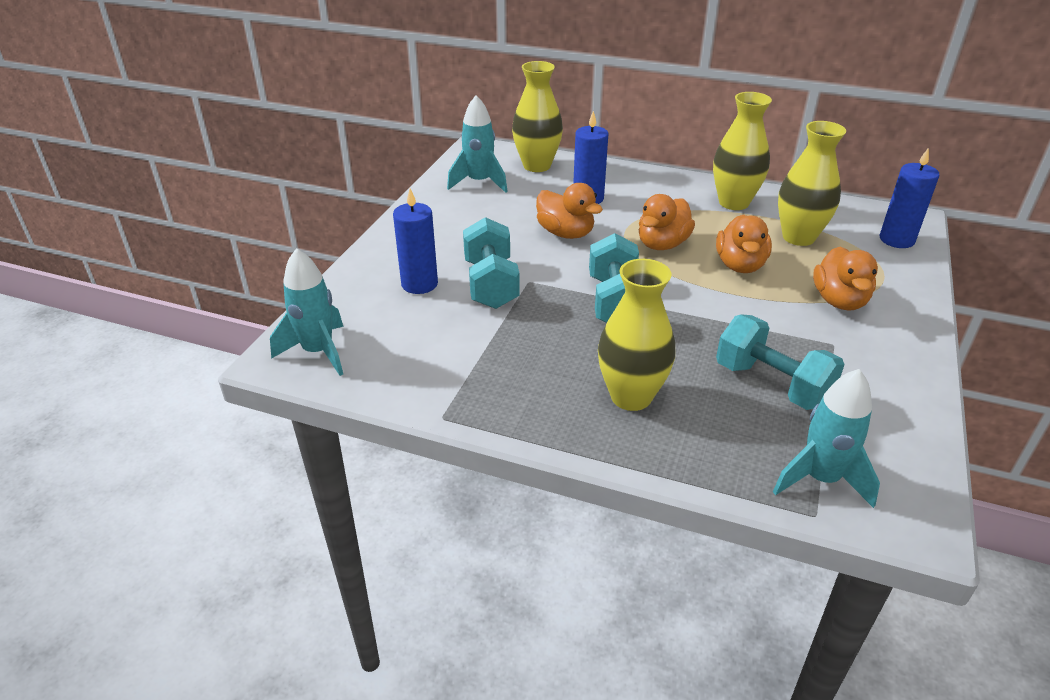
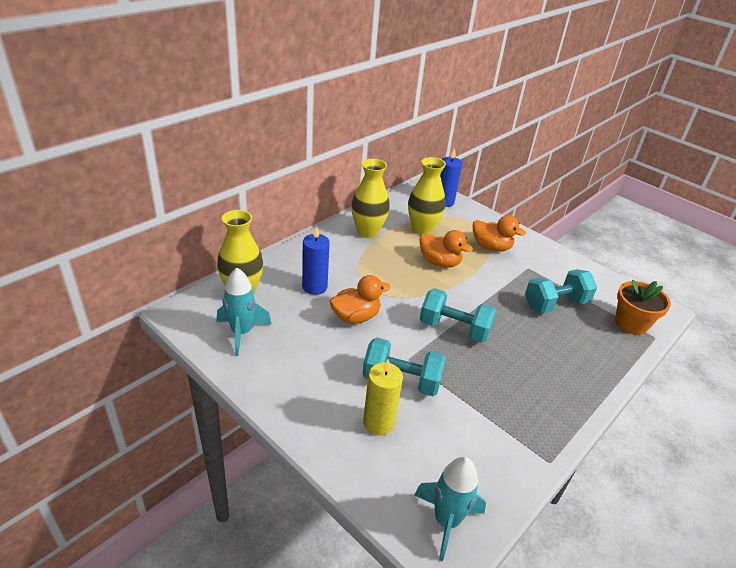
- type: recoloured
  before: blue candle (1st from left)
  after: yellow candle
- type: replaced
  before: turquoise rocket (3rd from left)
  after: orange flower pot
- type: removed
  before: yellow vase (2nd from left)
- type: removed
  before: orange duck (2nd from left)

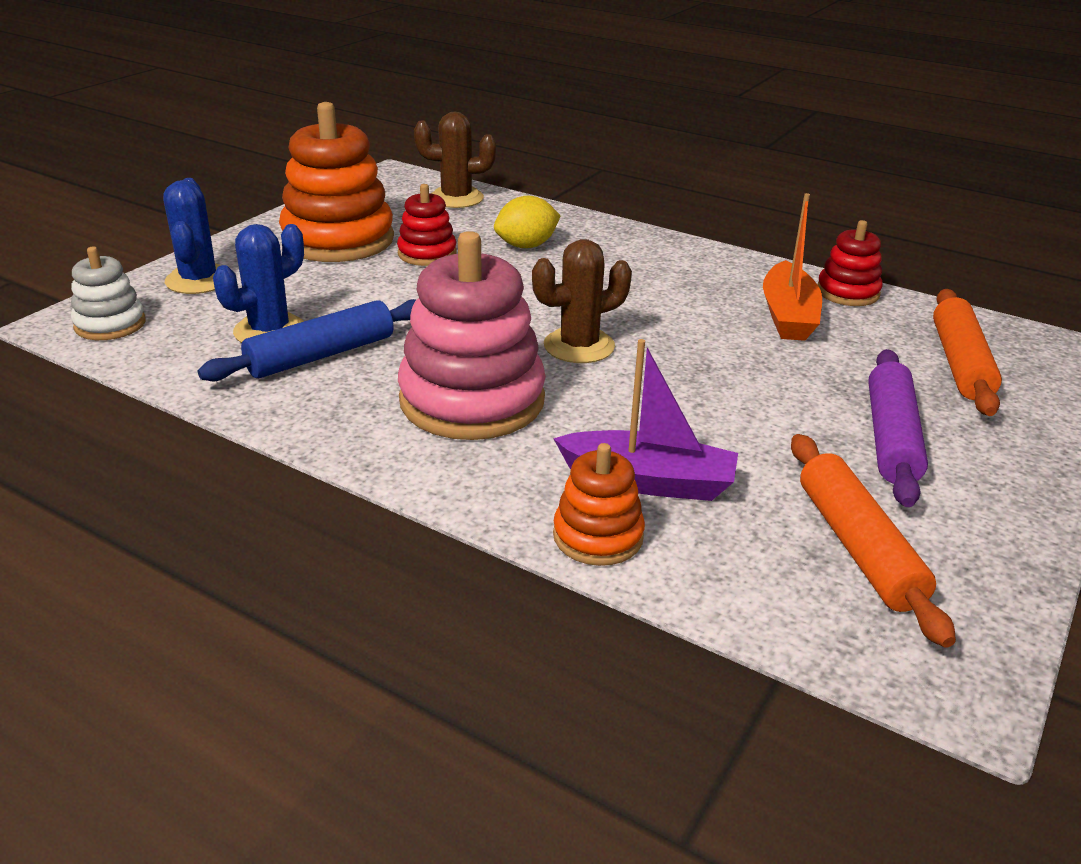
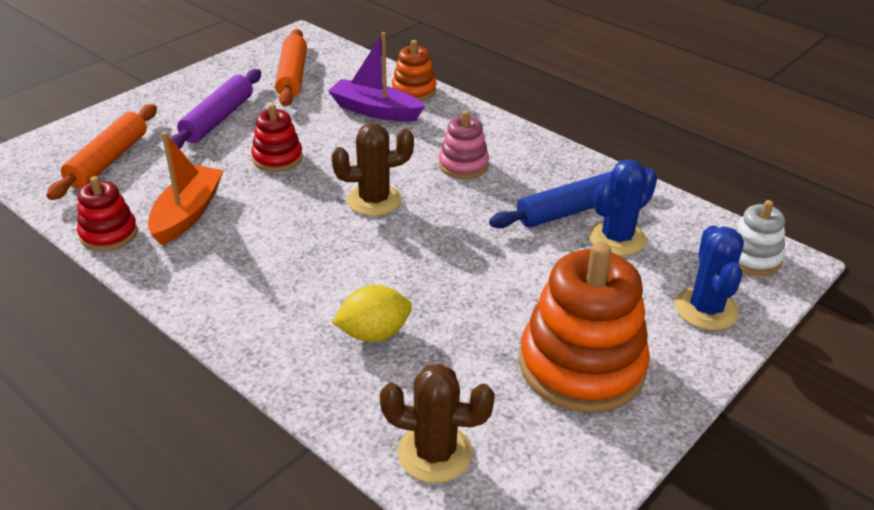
- type: moved
  before: red stacking toy (1st from left in the first image)
  after: red stacking toy (2nd from left)
- type: resized
  before: pink stacking toy
  scale: 0.52

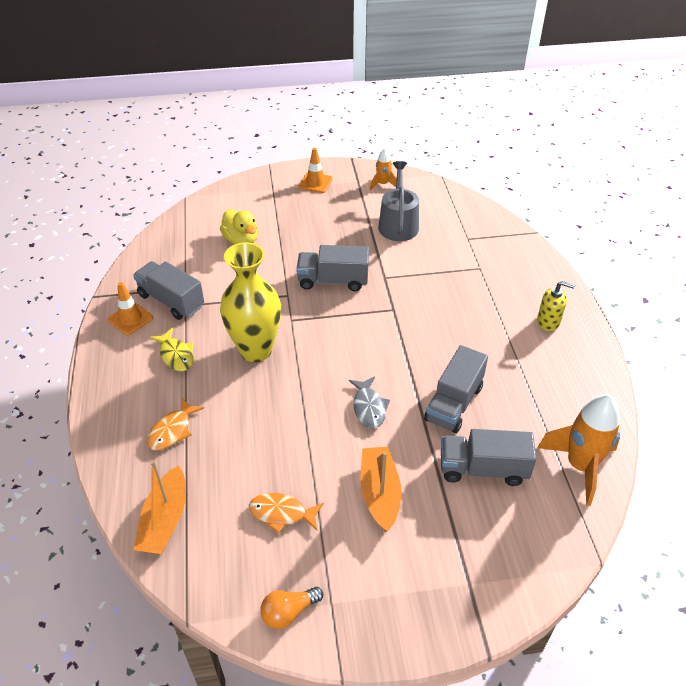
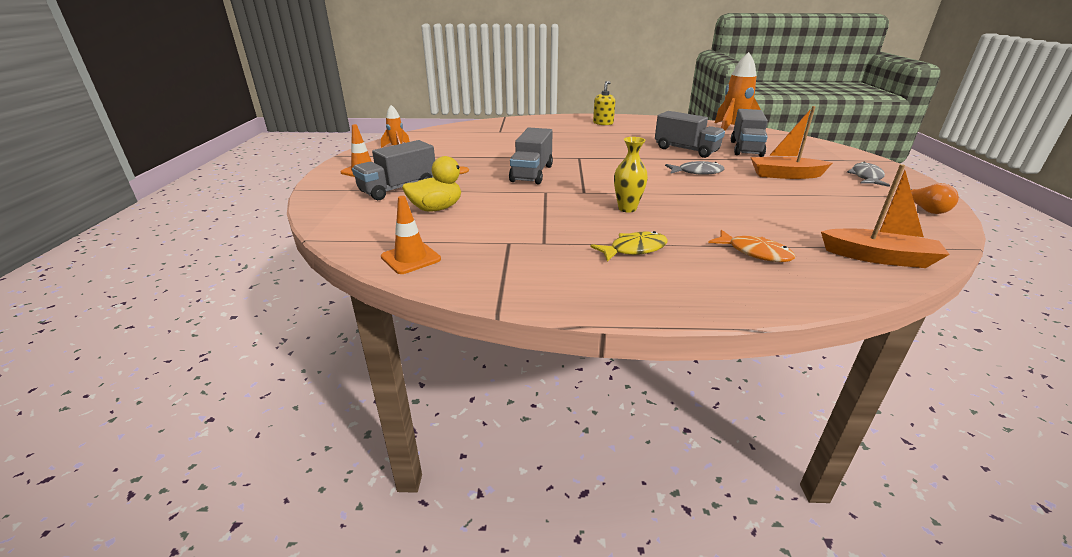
- type: moved
  before: grey truck (1st from left)
- type: moved
  before: orange traffic cone (1st from left in the first image)
  after: orange traffic cone (2nd from left)
- type: resized
  before: yellow vase
  scale: 0.52
- type: added
  after: grey fish (2nd from left)
- type: removed
  before: orange fish (2nd from left)
- type: removed
  before: grey watering can

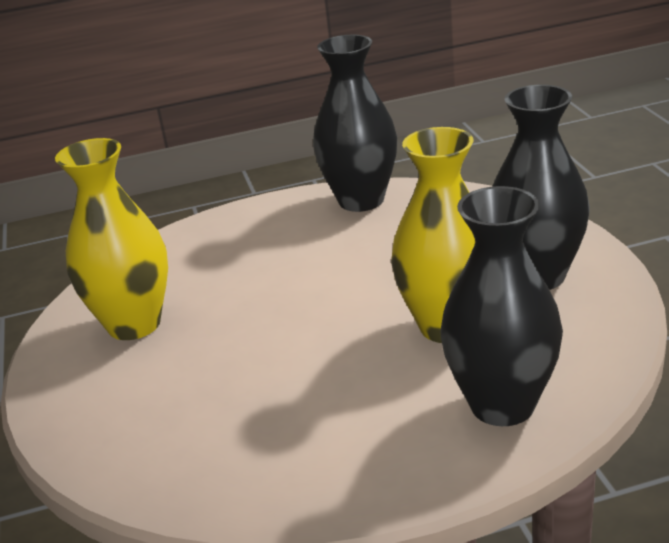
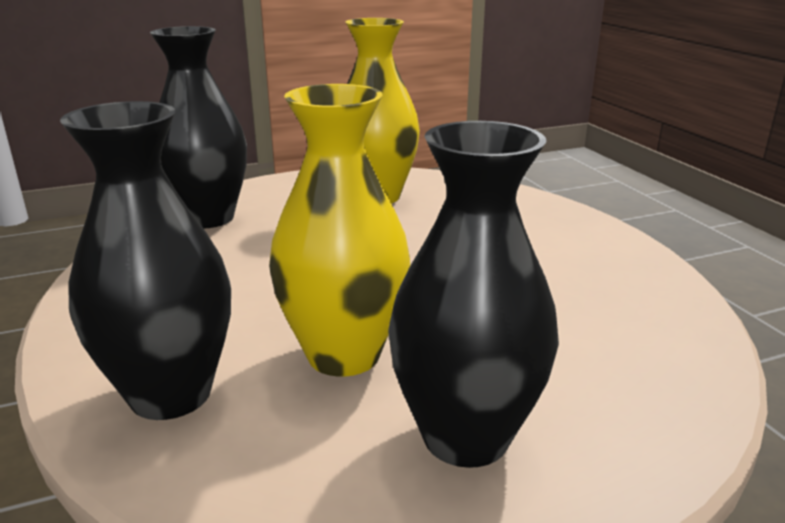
- type: moved
  before: black vase (1st from left in the first image)
  after: black vase (2nd from left)

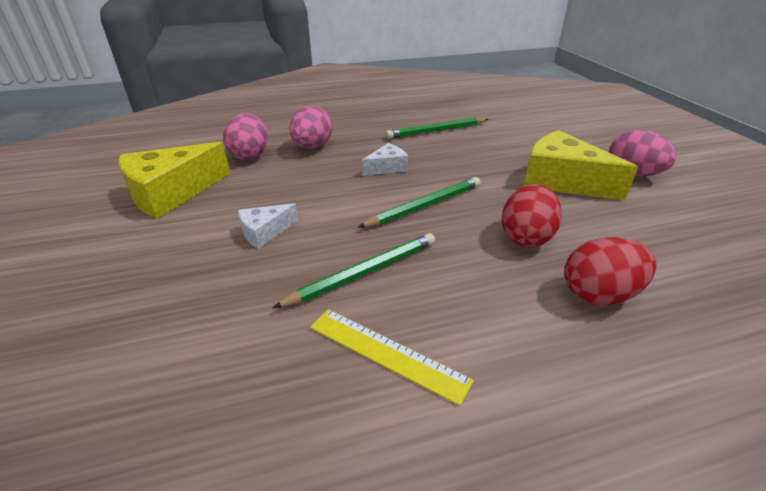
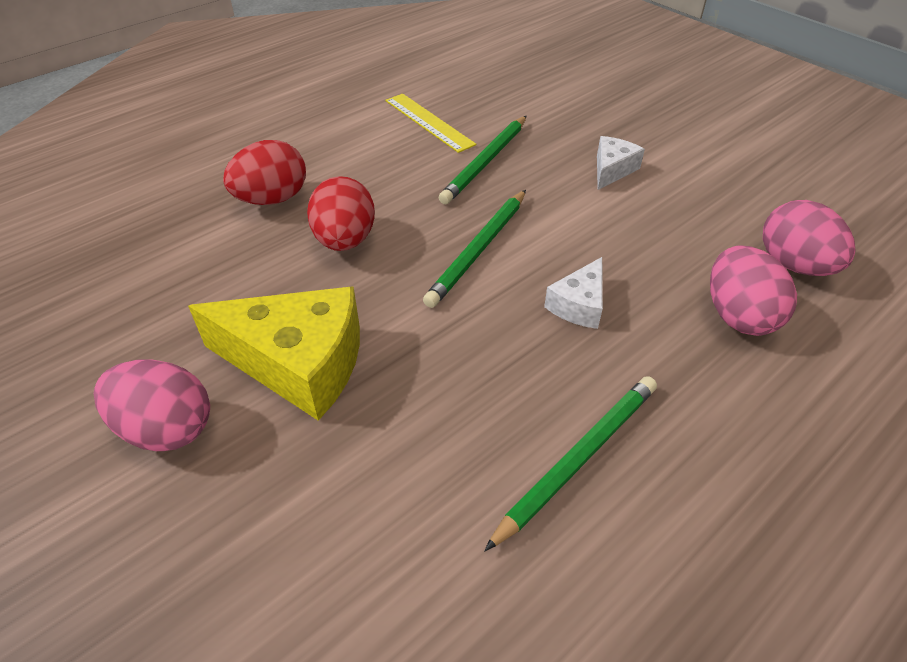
- type: turned
  before: yellow ruler
  turn: 45
- type: removed
  before: yellow cheese (1st from left)

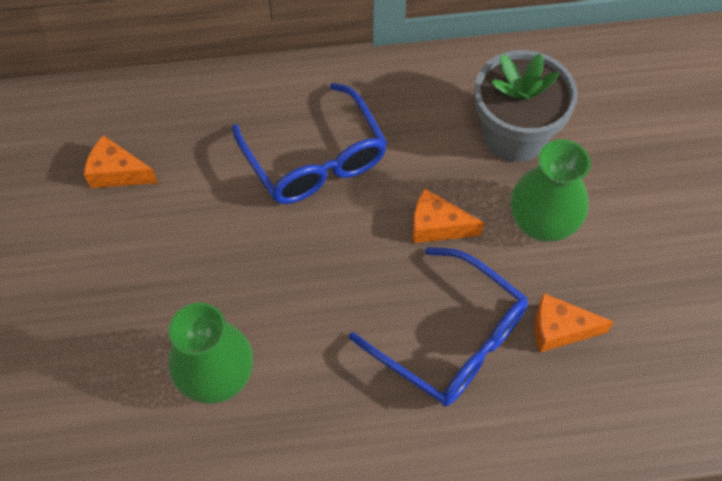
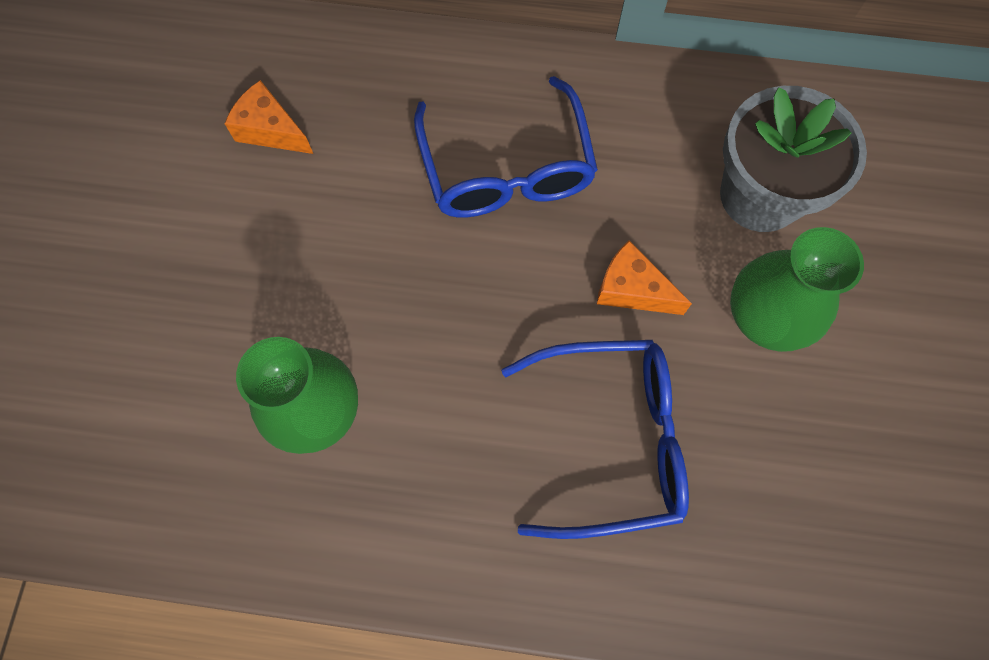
- type: turned
  before: blue glasses (2nd from left)
  turn: -60
- type: removed
  before: orange cheese (3rd from left)

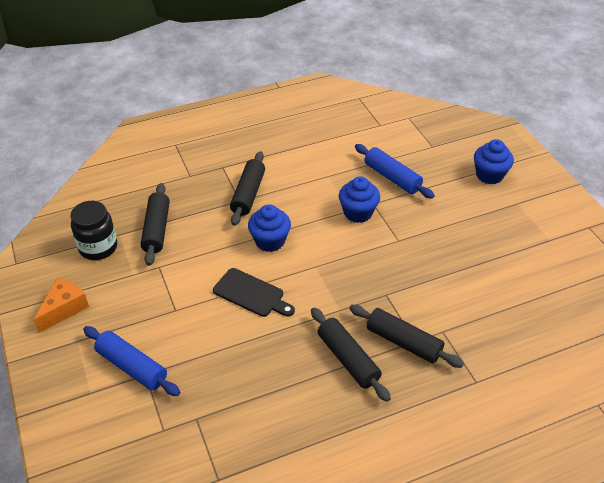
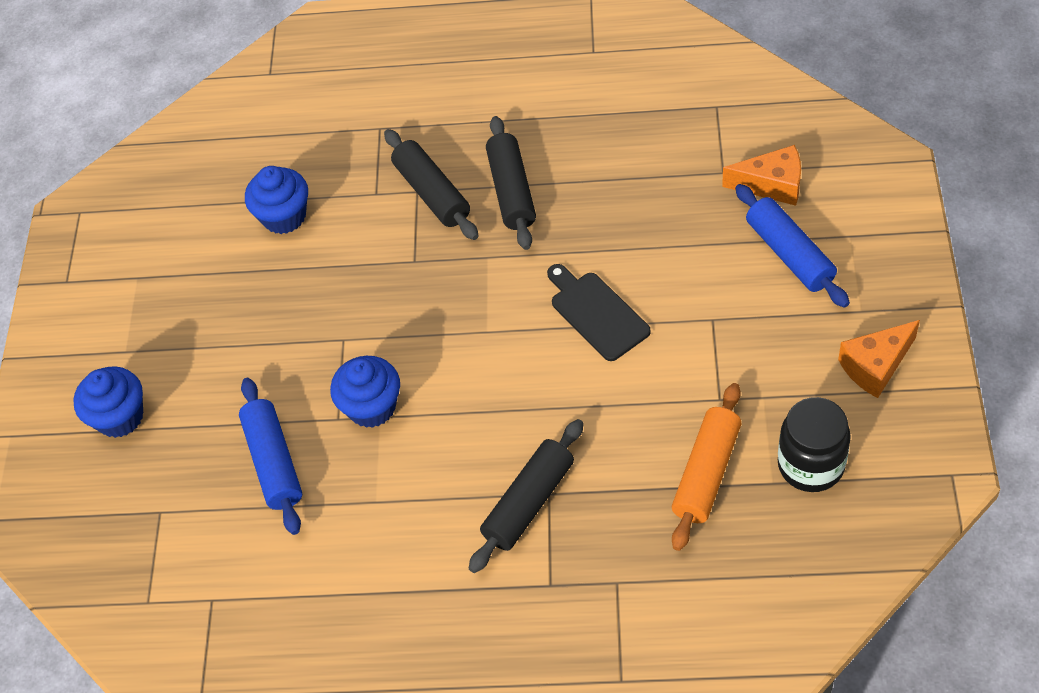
- type: moved
  before: blue cupcake (1st from left in the first image)
  after: blue cupcake (2nd from left)
- type: recoloured
  before: black rolling pin (1st from left)
  after: orange rolling pin
- type: added
  after: orange cheese (1st from left)

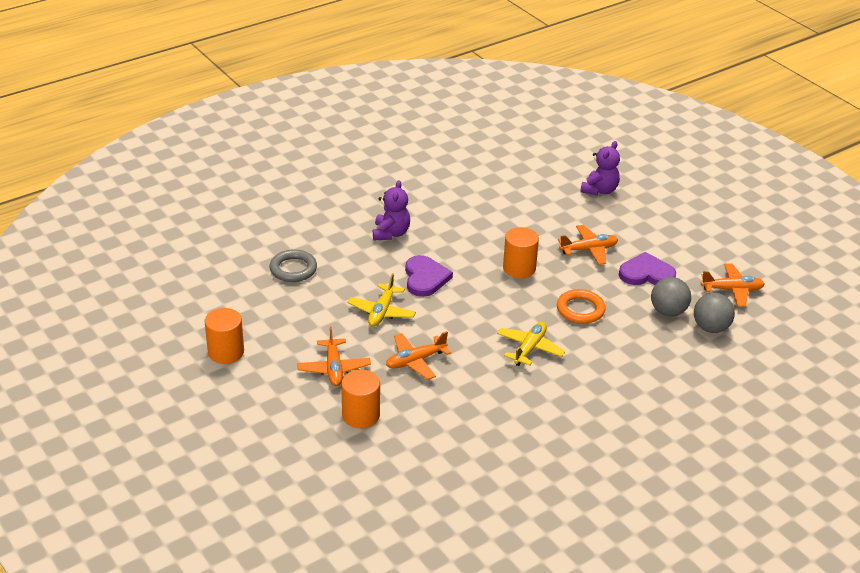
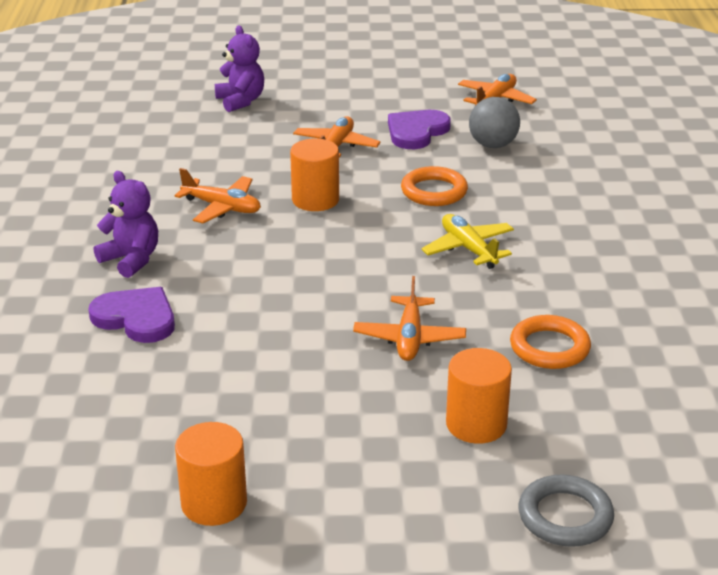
- type: moved
  before: purple heart (1st from left)
- type: moved
  before: orange plane (1st from left)
- type: added
  after: orange ring (2nd from left)
- type: moved
  before: grey ring
- type: removed
  before: yellow plane (1st from left)
- type: removed
  before: grey ball (2nd from left)

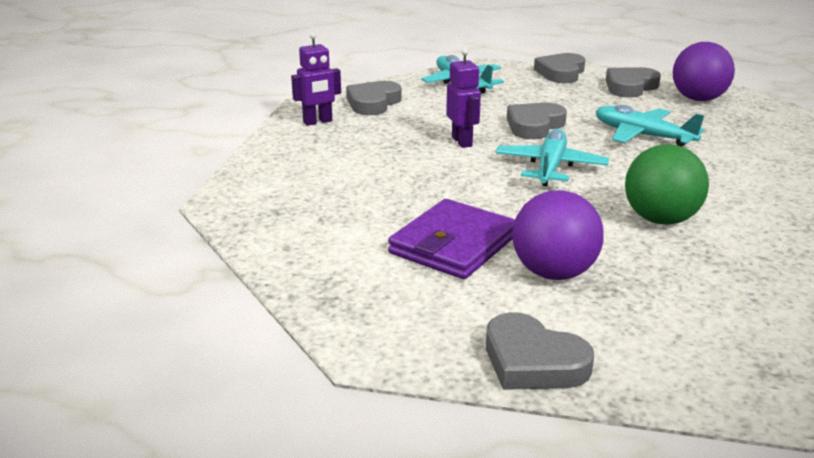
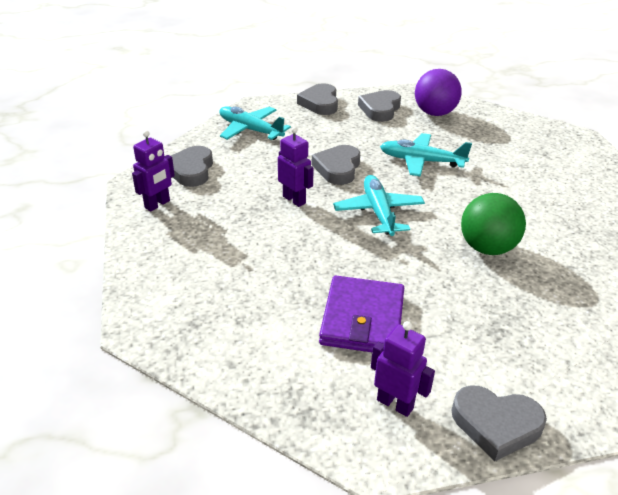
- type: added
  after: purple robot (3rd from left)
- type: removed
  before: purple ball (1st from left)

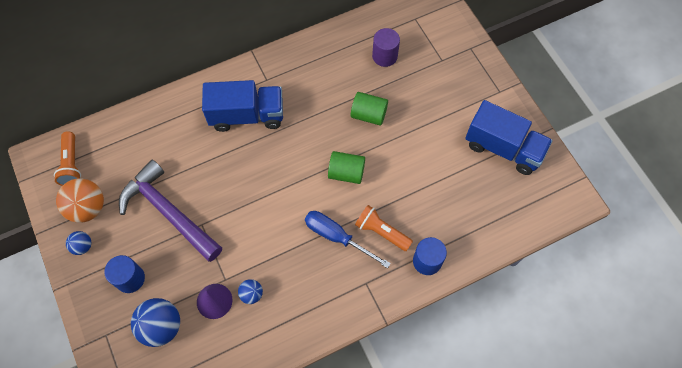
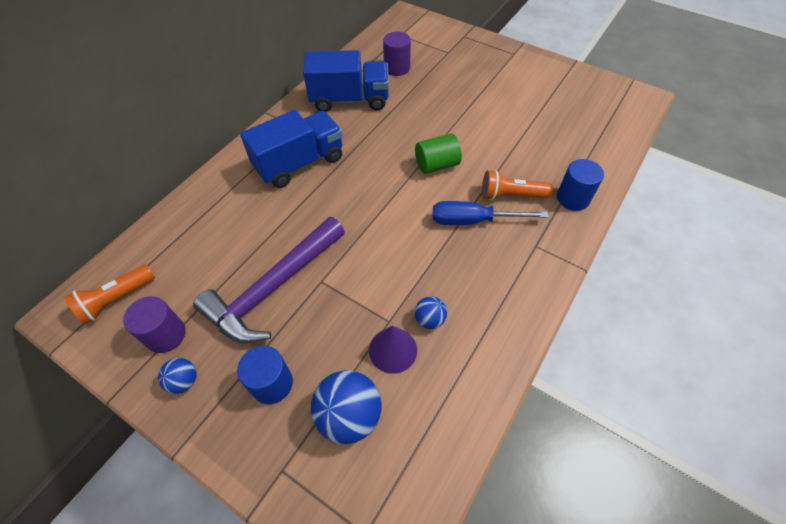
- type: turned
  before: orange flashlight (1st from left)
  turn: 90
- type: replaced
  before: orange ball
  after: purple cylinder (1st from left)
- type: turned
  before: purple hammer
  turn: -60
- type: moved
  before: blue truck (2nd from left)
- type: removed
  before: green cylinder (2nd from left)

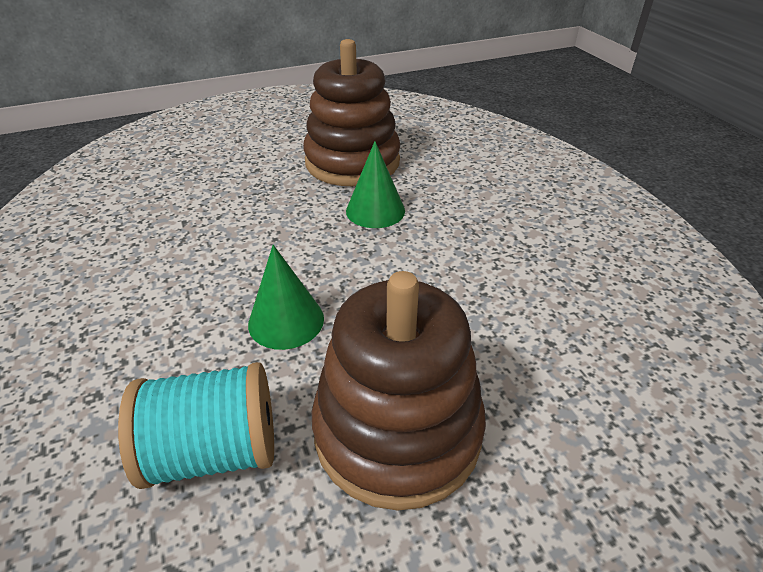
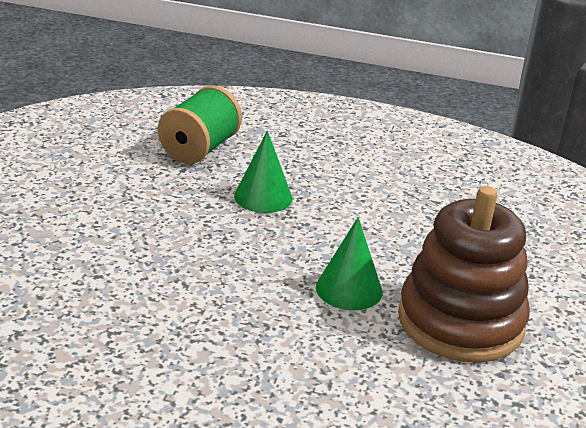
- type: recoloured
  before: turquoise spool
  after: green spool
- type: removed
  before: brown stacking toy (2nd from left)

